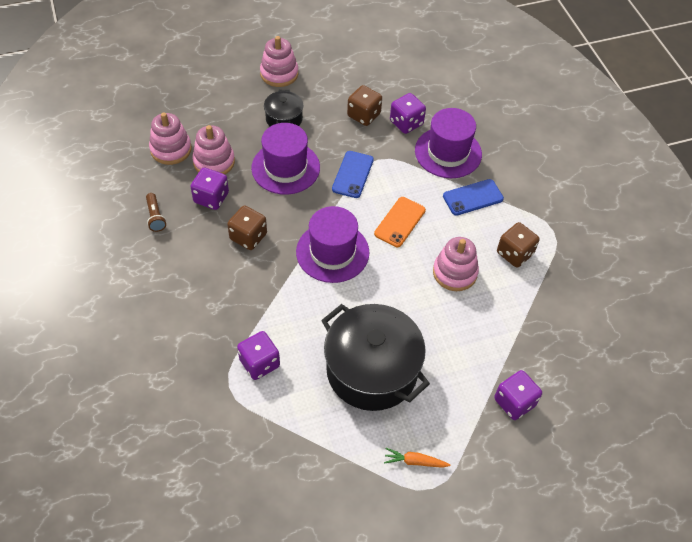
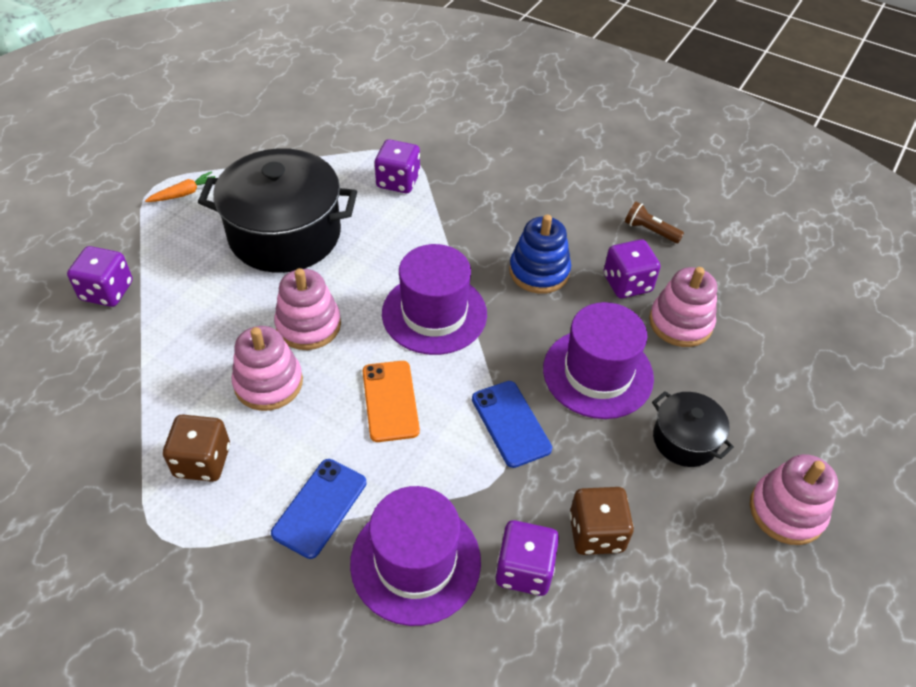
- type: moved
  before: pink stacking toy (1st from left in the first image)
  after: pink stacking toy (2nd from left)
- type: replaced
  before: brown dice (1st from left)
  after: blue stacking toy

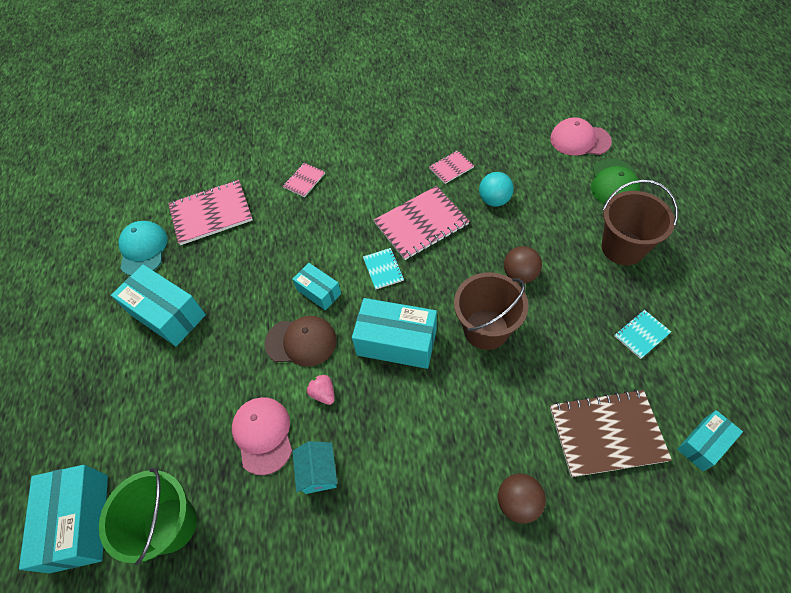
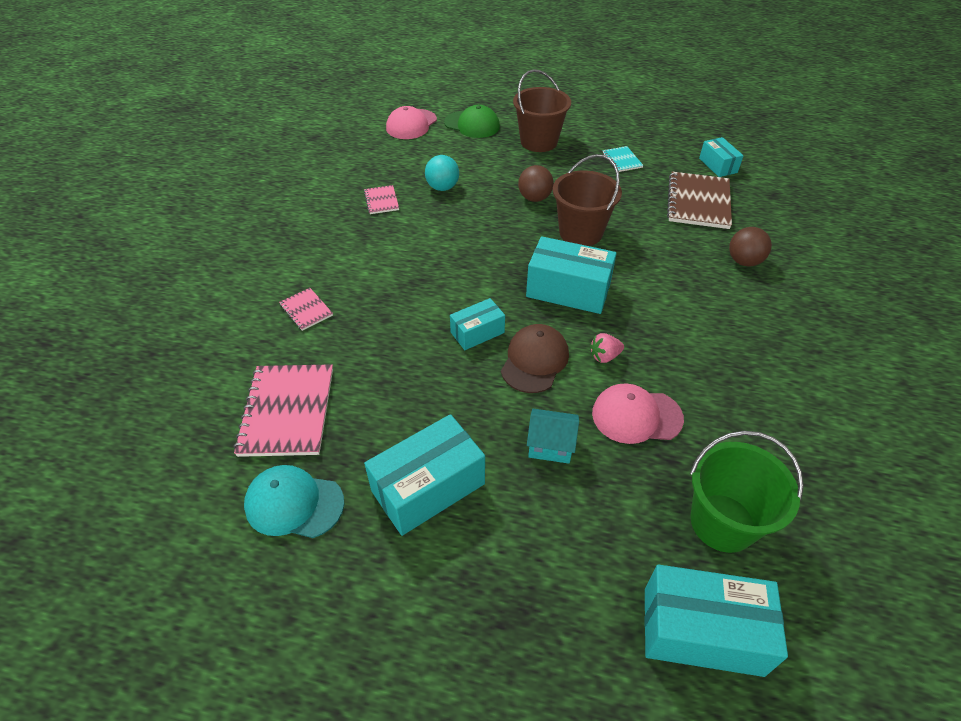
- type: turned
  before: turquoise box (4th from left in the first image)
  turn: 75
- type: moved
  before: turquoise house
- type: removed
  before: turquoise notebook (1st from left)
- type: removed
  before: pink notebook (3rd from left)

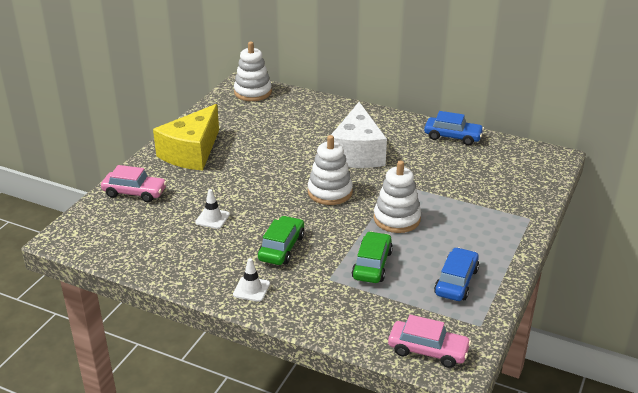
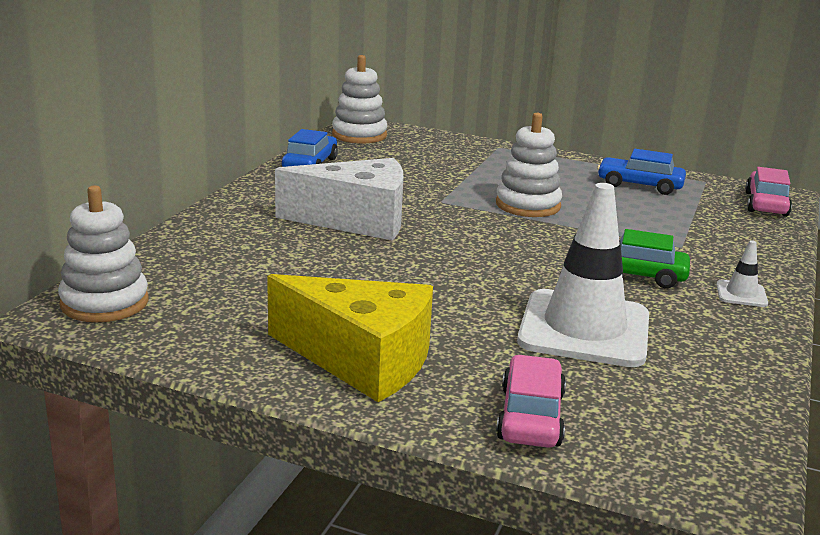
- type: moved
  before: white stacking toy (2nd from left)
- type: resized
  before: white traffic cone (1st from left)
  scale: 2.43
- type: removed
  before: green car (2nd from left)

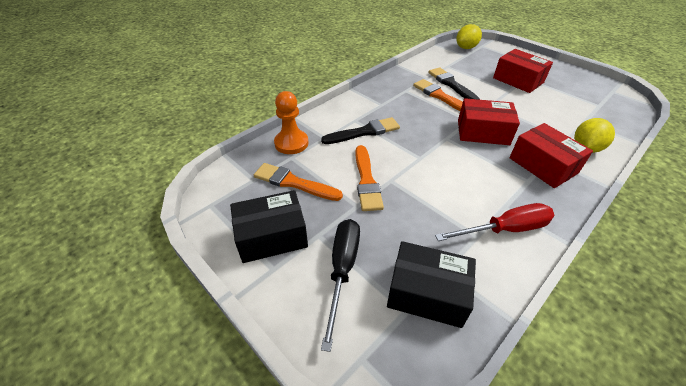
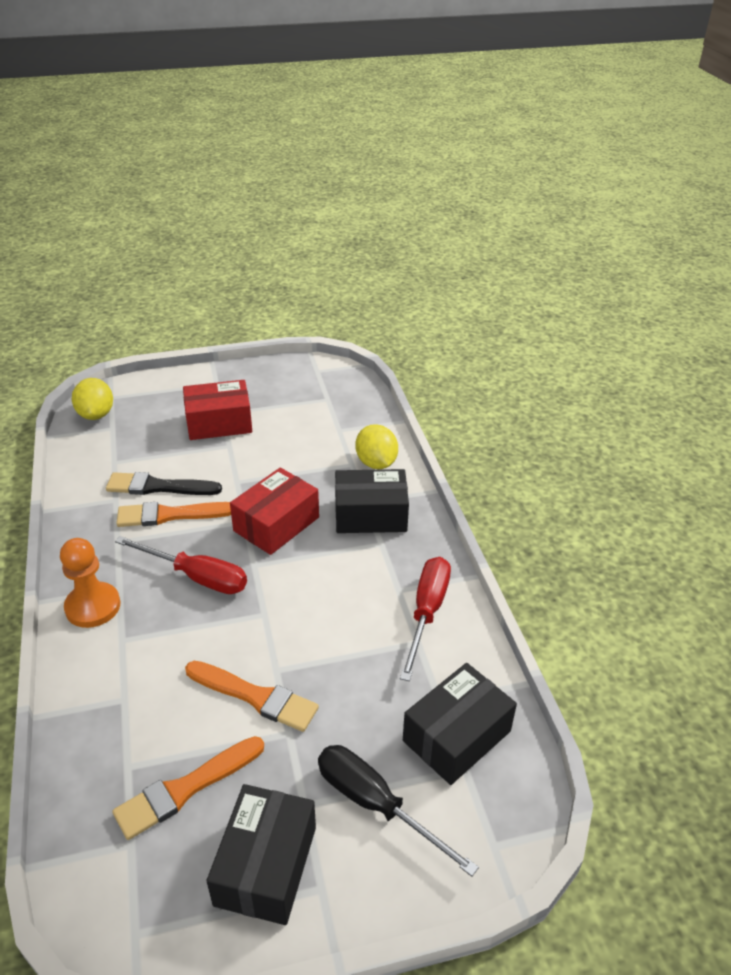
- type: moved
  before: orange pawn
- type: added
  after: red screwdriver (1st from left)
- type: recoloured
  before: red box (3rd from left)
  after: black box (2nd from left)
- type: removed
  before: black brush (1st from left)

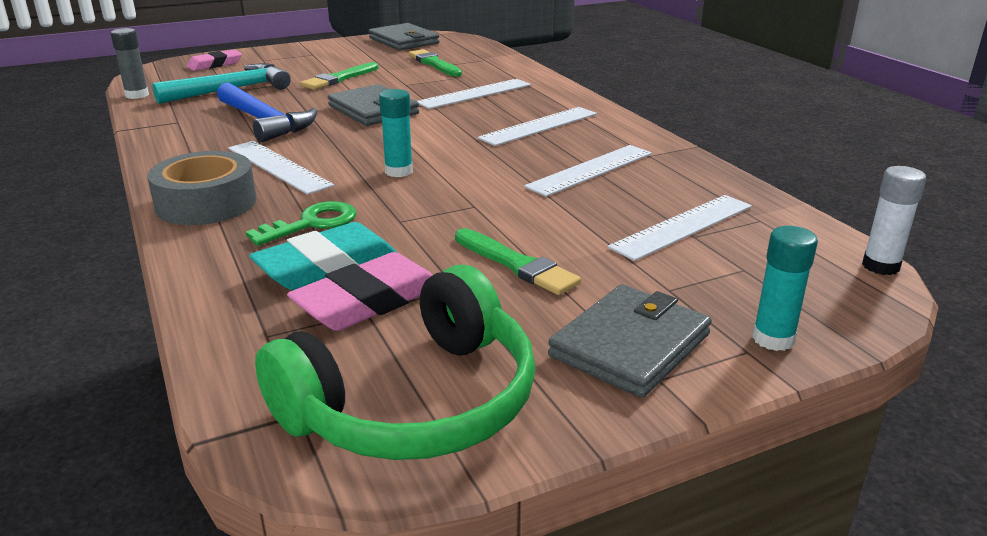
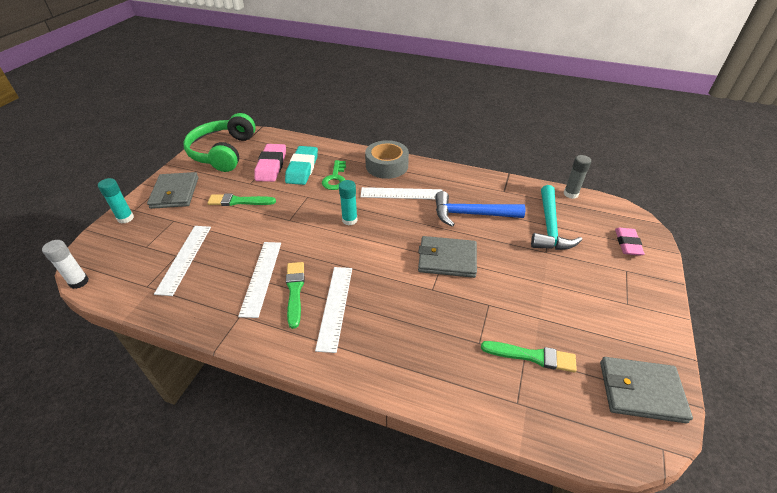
- type: moved
  before: green brush (1st from left in the first image)
  after: green brush (2nd from left)
- type: removed
  before: white ruler (2nd from left)

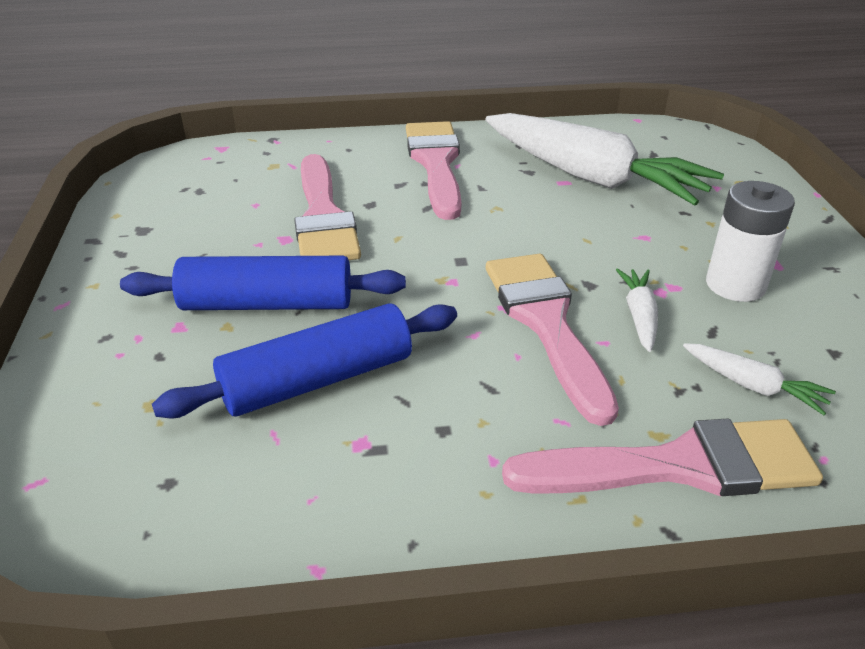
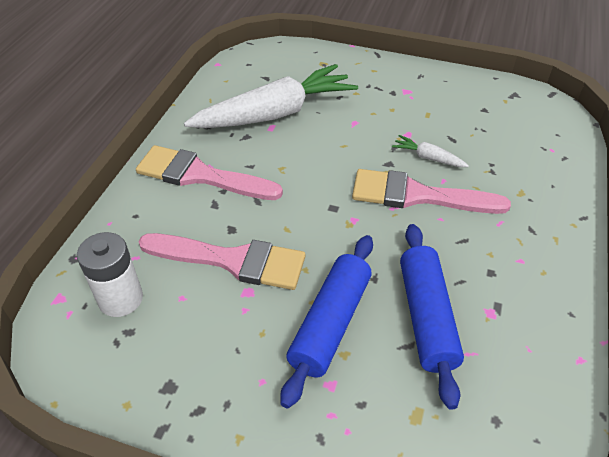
- type: moved
  before: white battery
- type: removed
  before: pink brush (4th from left)
- type: removed
  before: white carrot (3rd from left)

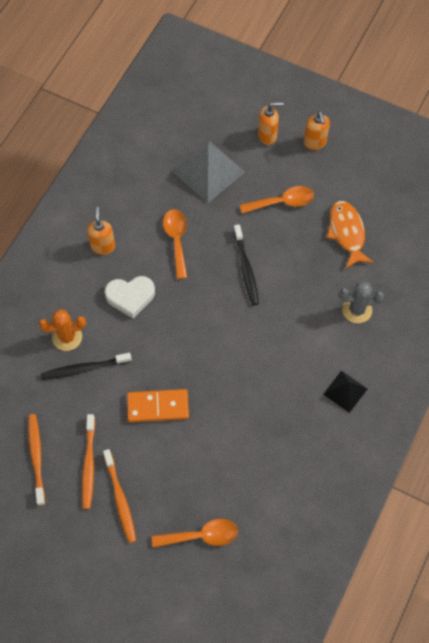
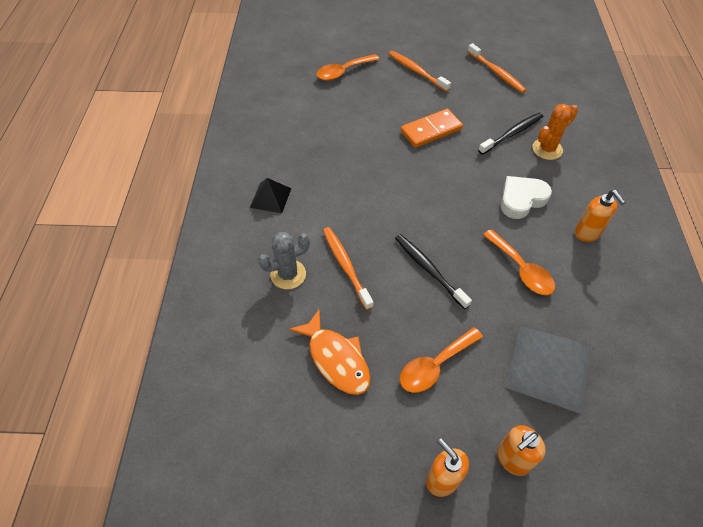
- type: moved
  before: orange toothbrush (2nd from left in the first image)
  after: orange toothbrush (1st from left)

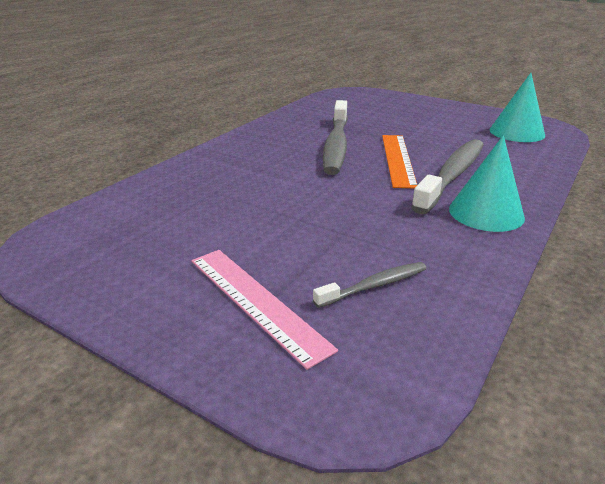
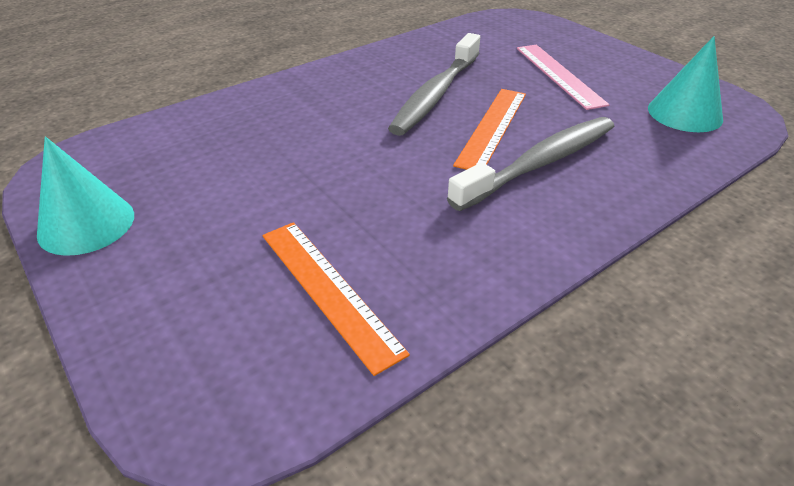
- type: moved
  before: turquoise cone (1st from left)
- type: replaced
  before: grey toothbrush (2nd from left)
  after: orange ruler (1st from left)
- type: moved
  before: pink ruler

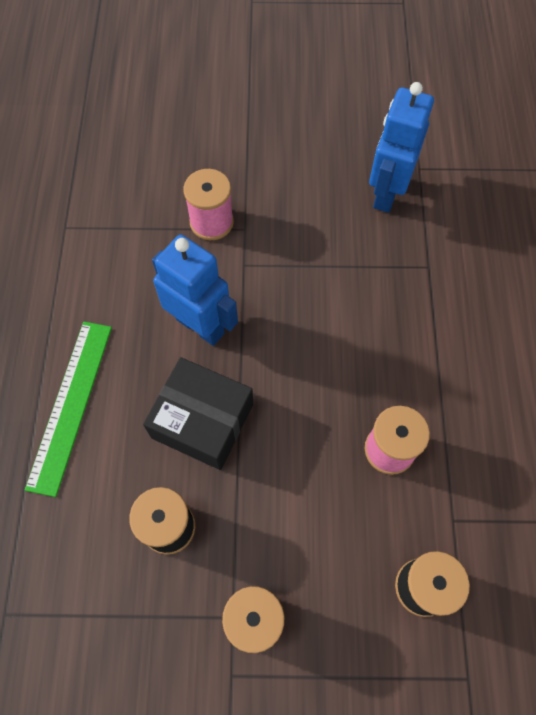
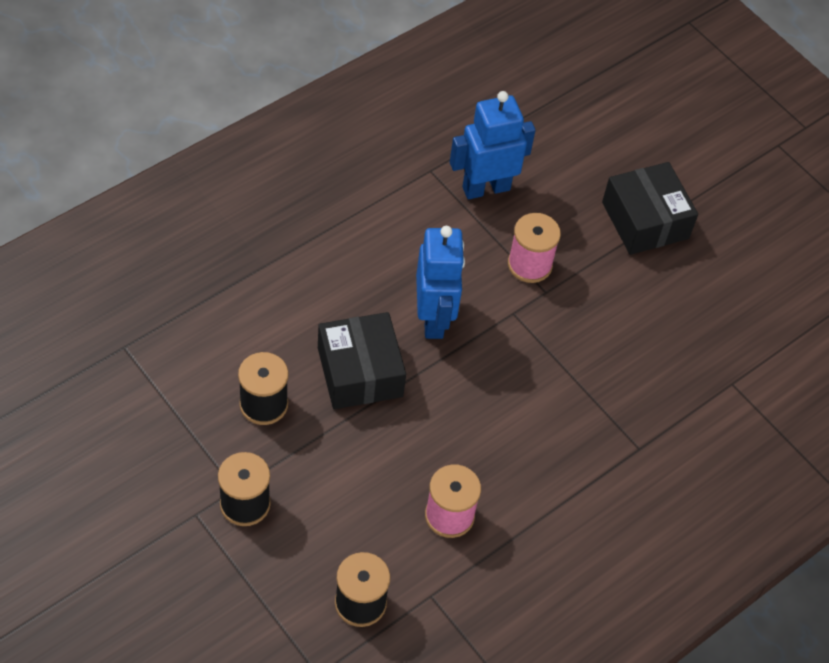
- type: moved
  before: blue robot (2nd from left)
- type: added
  after: black box (2nd from left)
- type: removed
  before: green ruler

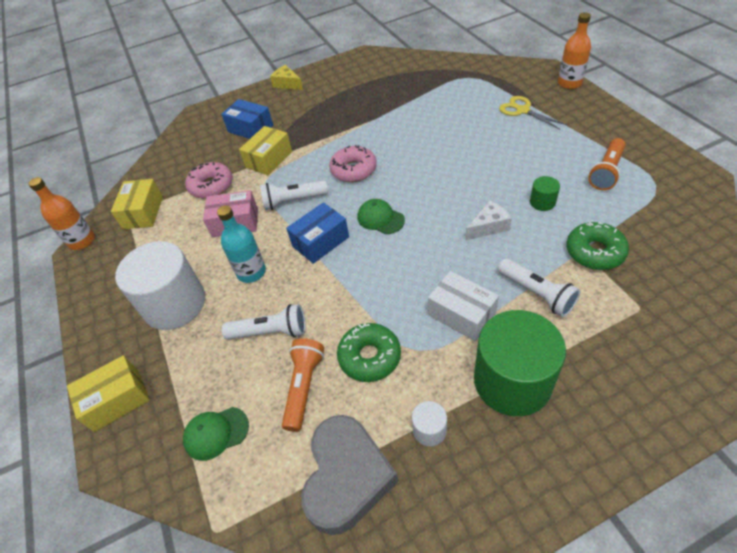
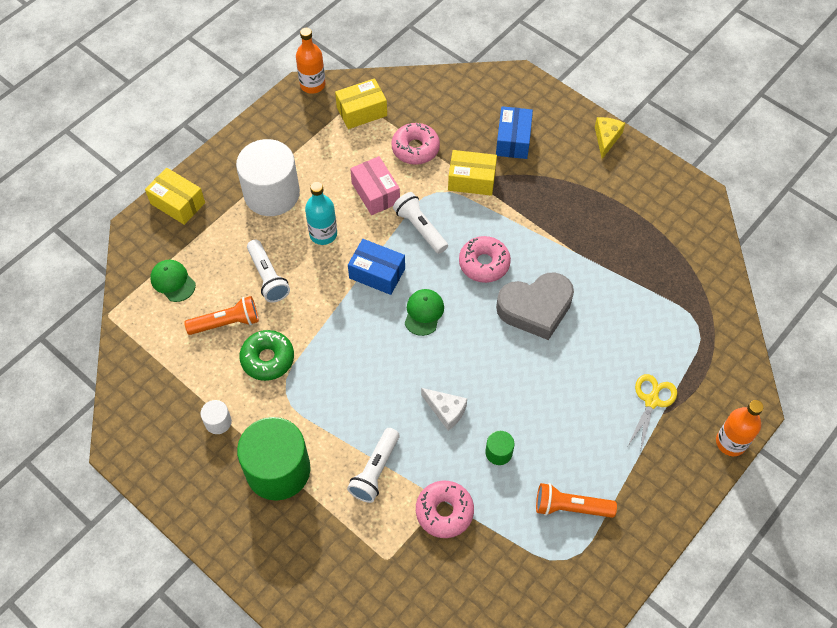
- type: recoloured
  before: green donut (2nd from left)
  after: pink donut (2nd from left)
- type: moved
  before: grey heart
- type: removed
  before: white box

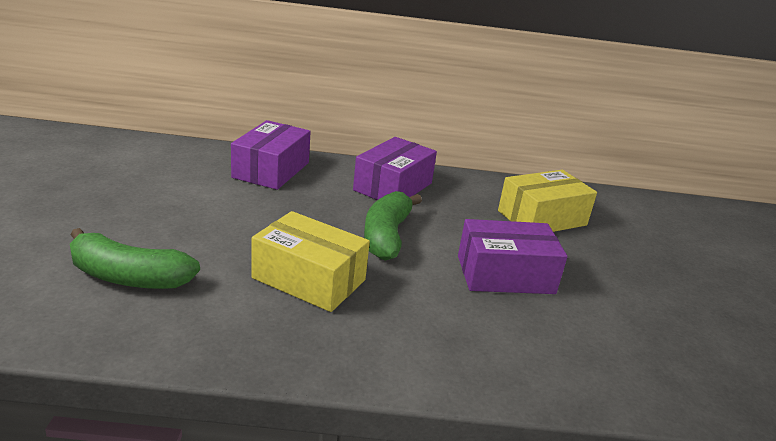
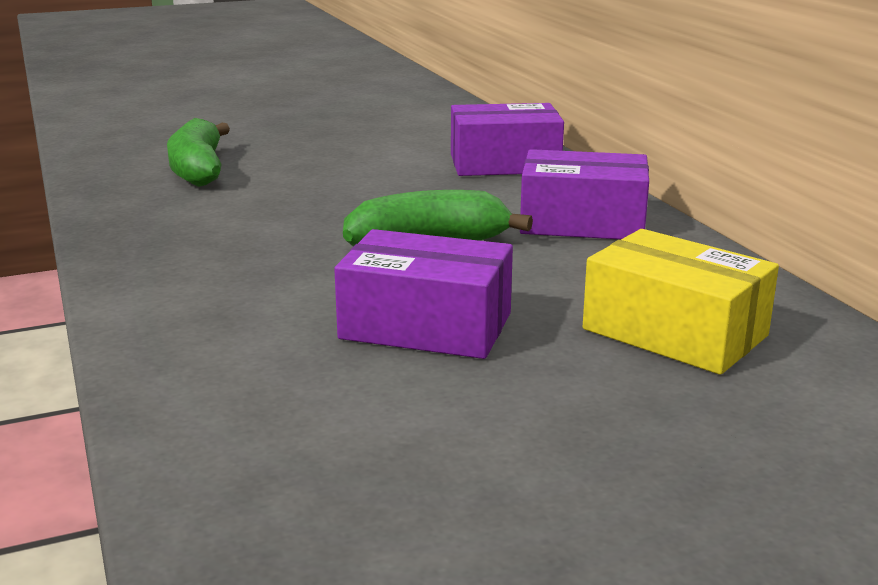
- type: turned
  before: purple box (3rd from left in the first image)
  turn: -45
- type: removed
  before: yellow box (1st from left)

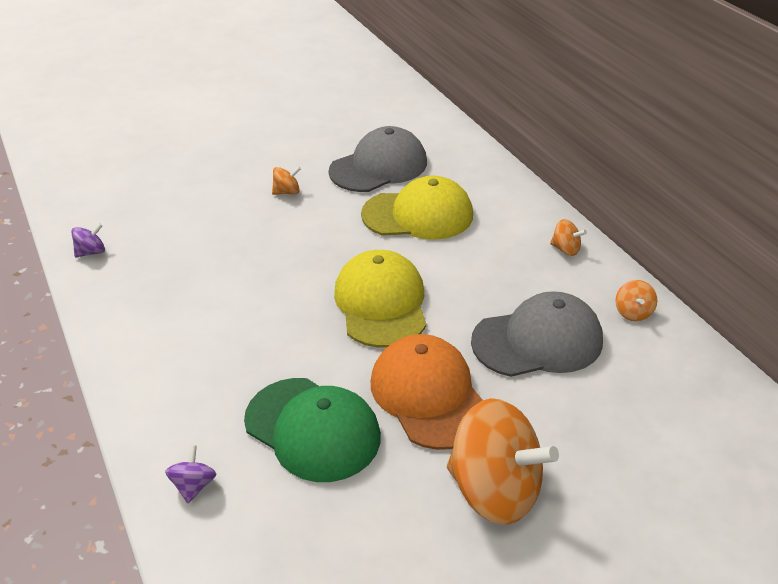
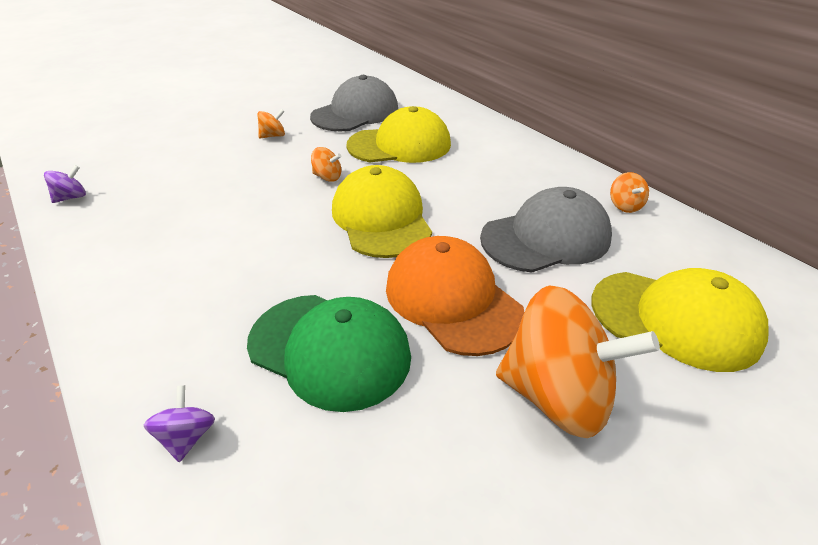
- type: moved
  before: orange spinning top (3rd from left in the first image)
  after: orange spinning top (2nd from left)
- type: added
  after: yellow cap (3rd from left)

